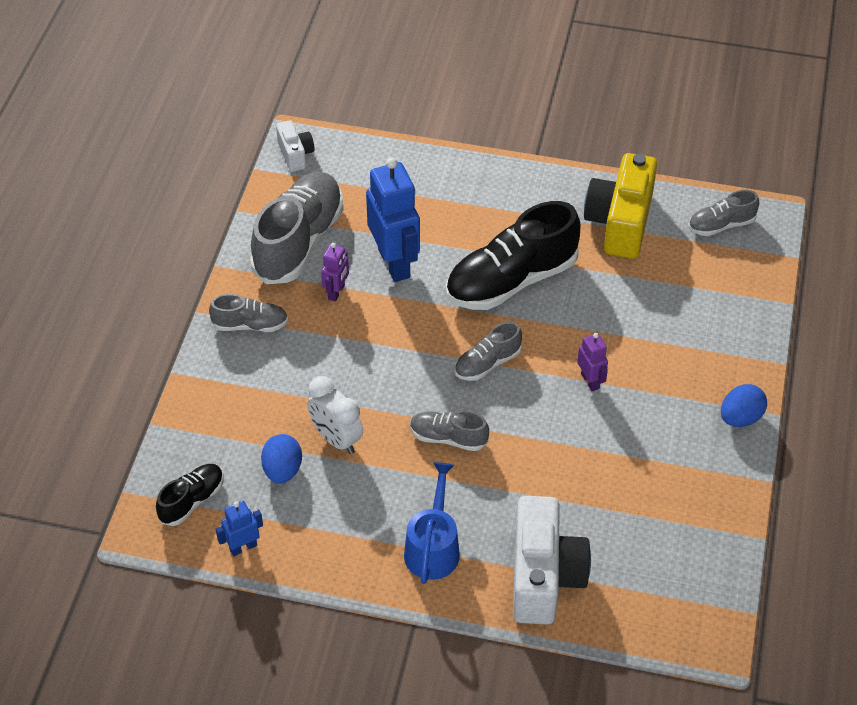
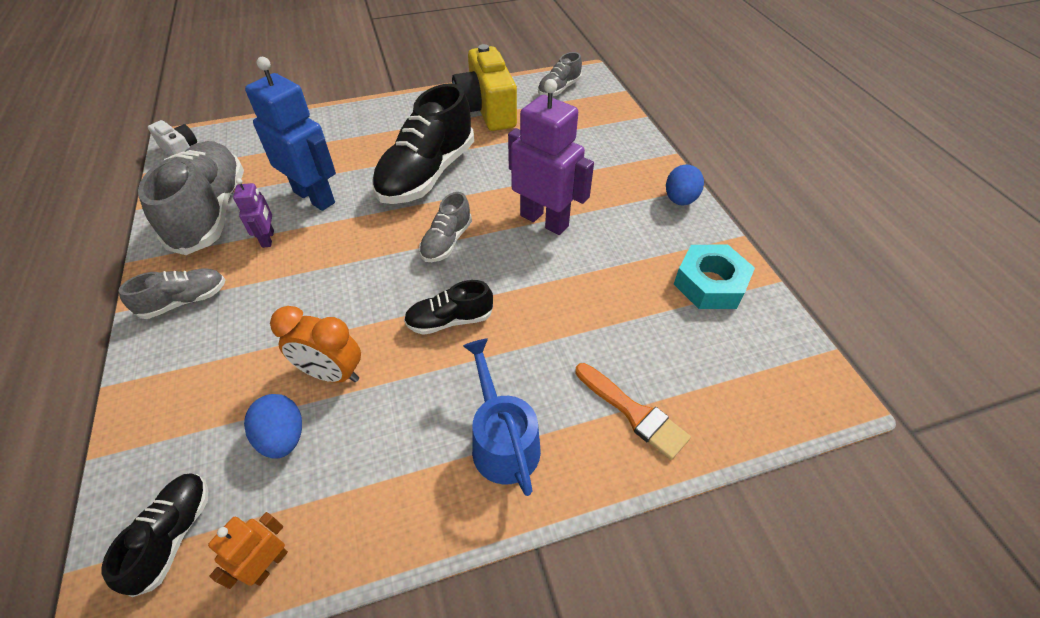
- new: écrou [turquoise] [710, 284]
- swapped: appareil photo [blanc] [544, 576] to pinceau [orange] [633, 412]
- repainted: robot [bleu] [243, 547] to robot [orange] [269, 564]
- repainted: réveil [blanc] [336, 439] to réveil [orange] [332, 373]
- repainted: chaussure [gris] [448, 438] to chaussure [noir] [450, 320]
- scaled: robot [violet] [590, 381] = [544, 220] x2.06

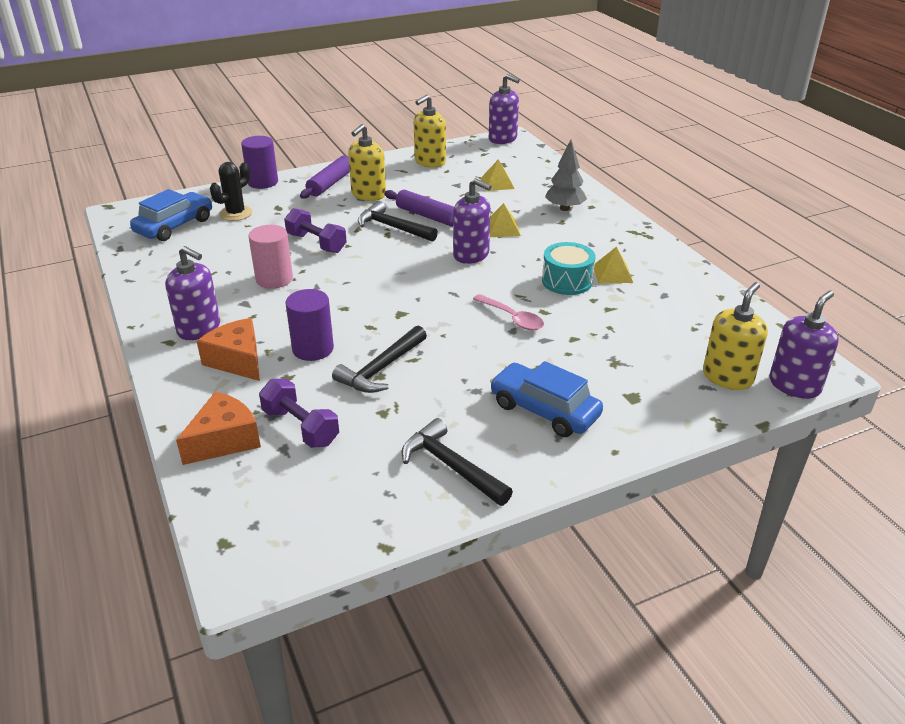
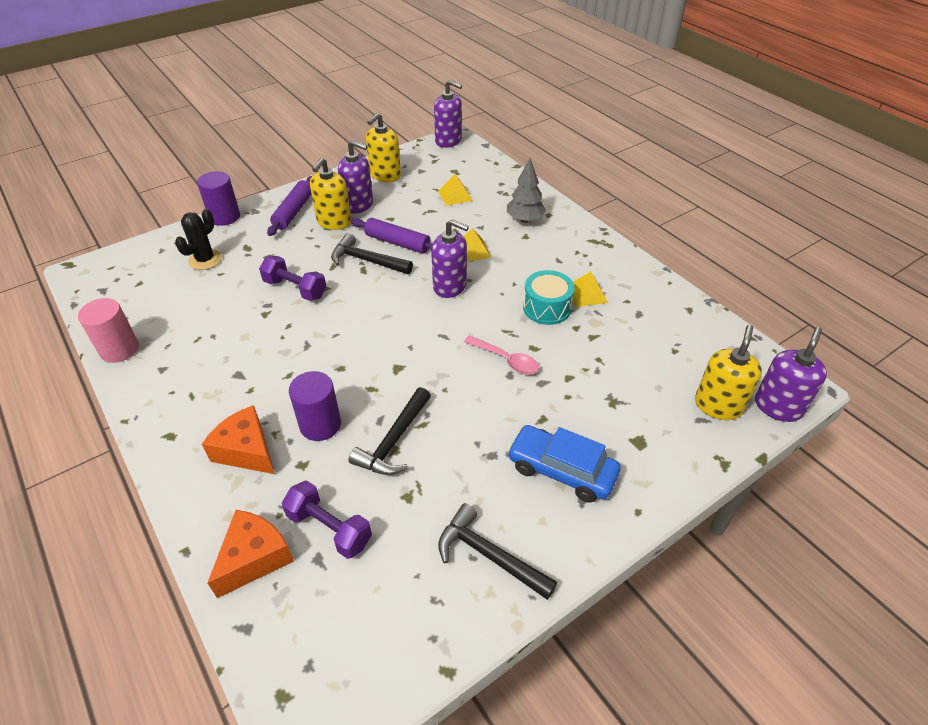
- gone: voiture [bleu] [174, 226]
- shifted: distributeur de savon [violet] [199, 329] to [358, 205]
- shifted: cylindre [rose] [274, 279] to [119, 349]

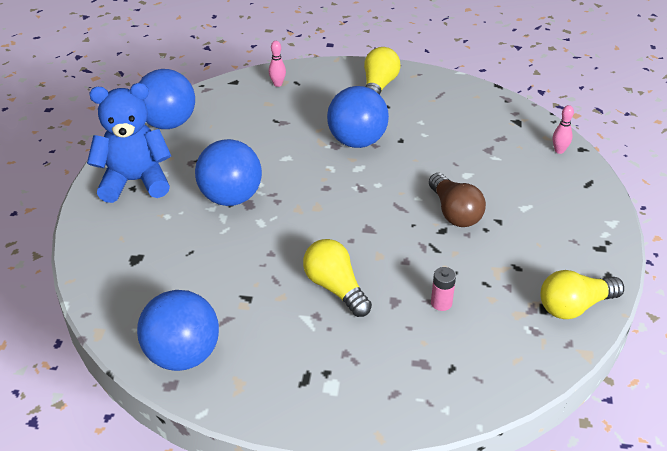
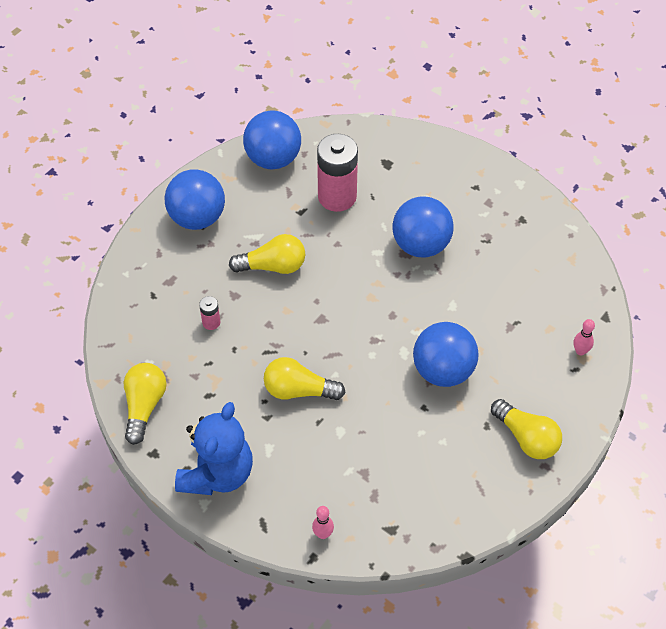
- new: pile [rose] [337, 196]
- shifted: ours en peluche [bleu] [135, 181] to [217, 473]
- shifted: balle [bleu] [168, 123] to [197, 217]
- repainted: ampoule [marron] [454, 212] to ampoule [jaune] [298, 390]

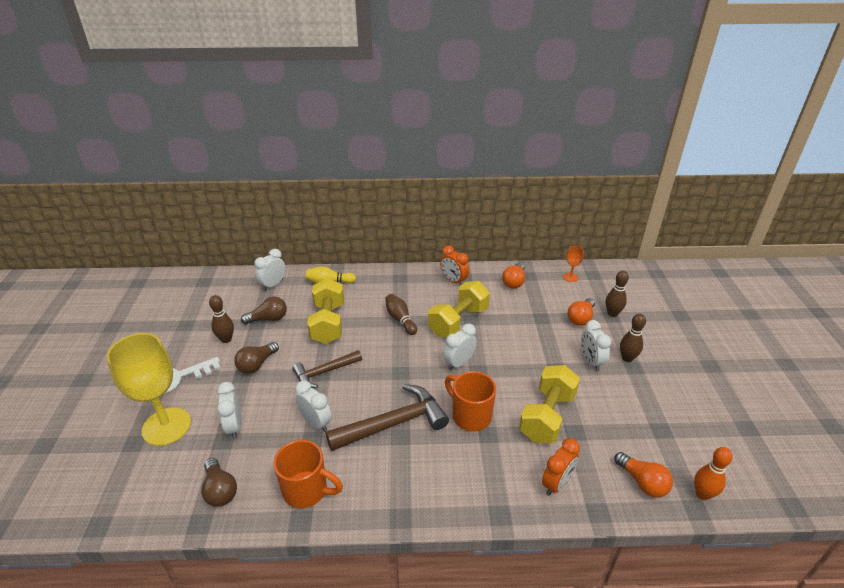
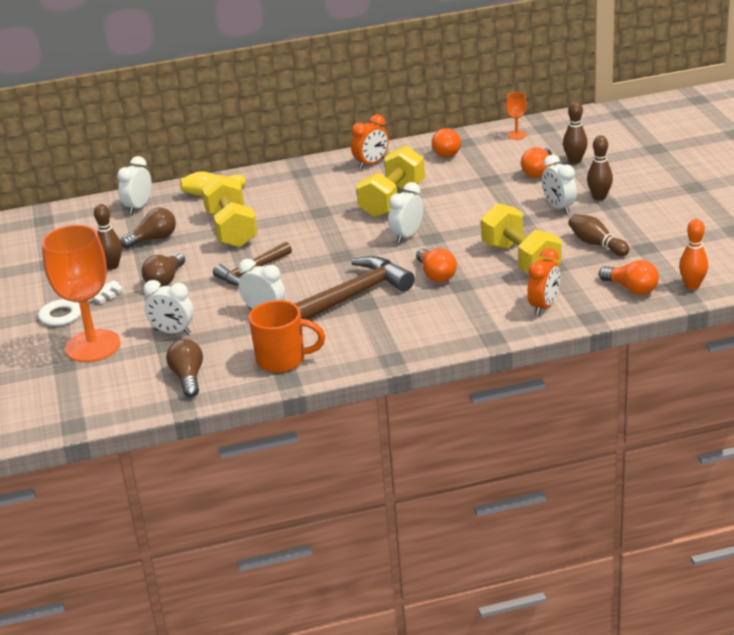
- shifted: quille [marron] [400, 319] to [596, 244]
- swapped: tasse [orange] [470, 415] to ampoule [orange] [436, 274]
- repainted: verre à pied [jaune] [166, 426] to verre à pied [orange] [92, 346]
- rotated: ampoule [marron] [220, 490] = [188, 378] 150 degrees counterclockwise
- rotated: réveil [blanc] [234, 427] = [172, 332] 45 degrees counterclockwise
- rotated: réveil [orange] [454, 281] = [371, 163] 75 degrees counterclockwise
- rotated: haltère [jaune] [547, 416] = [521, 260] 45 degrees counterclockwise

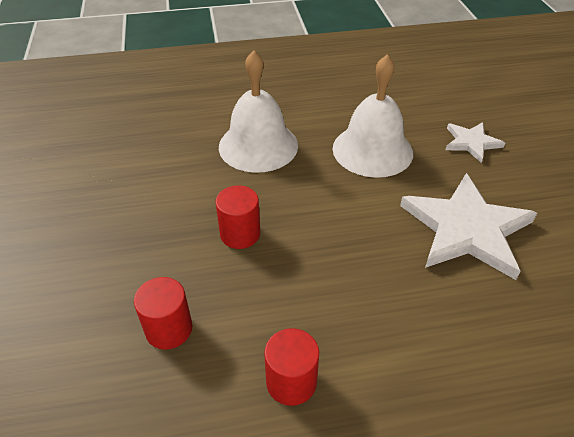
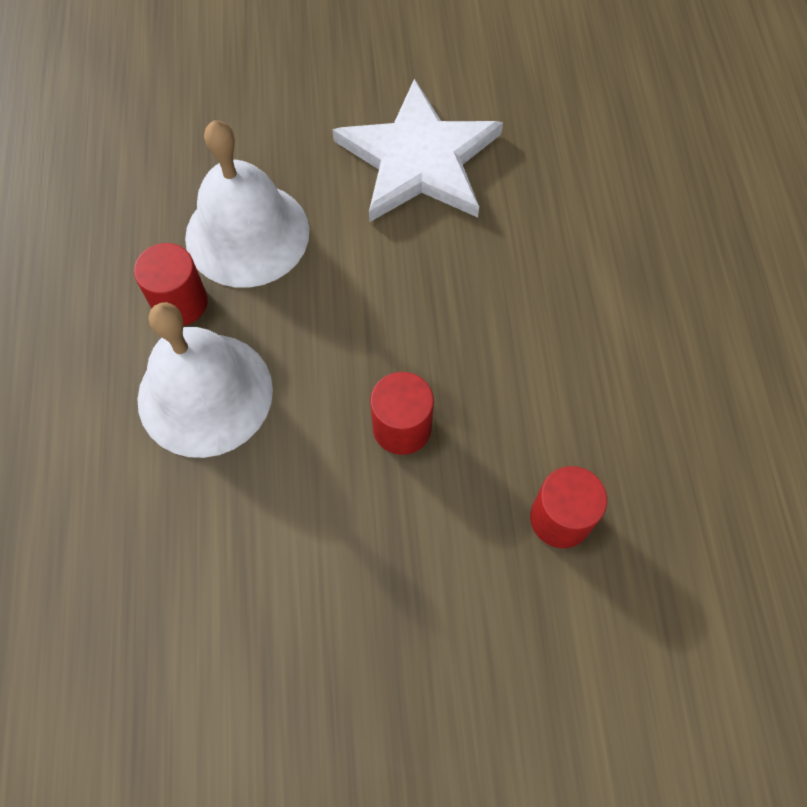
- gone: étoile [blanc] [471, 142]
- shifted: cylindre [rouge] [291, 382] to [180, 303]

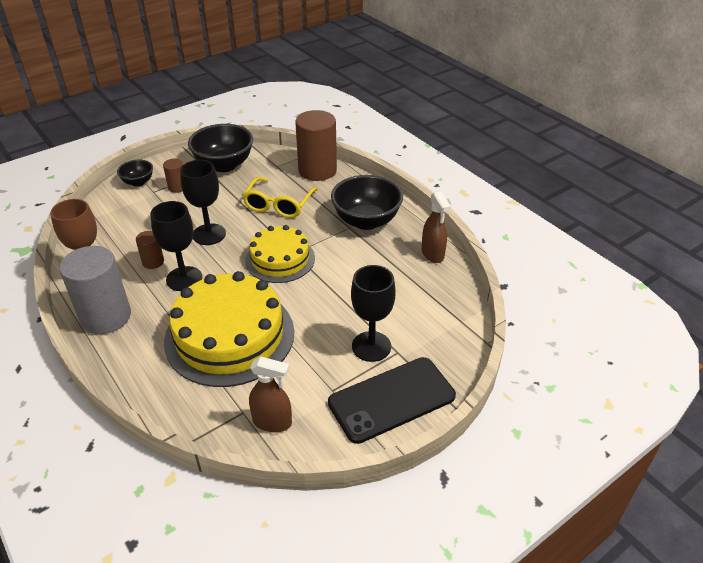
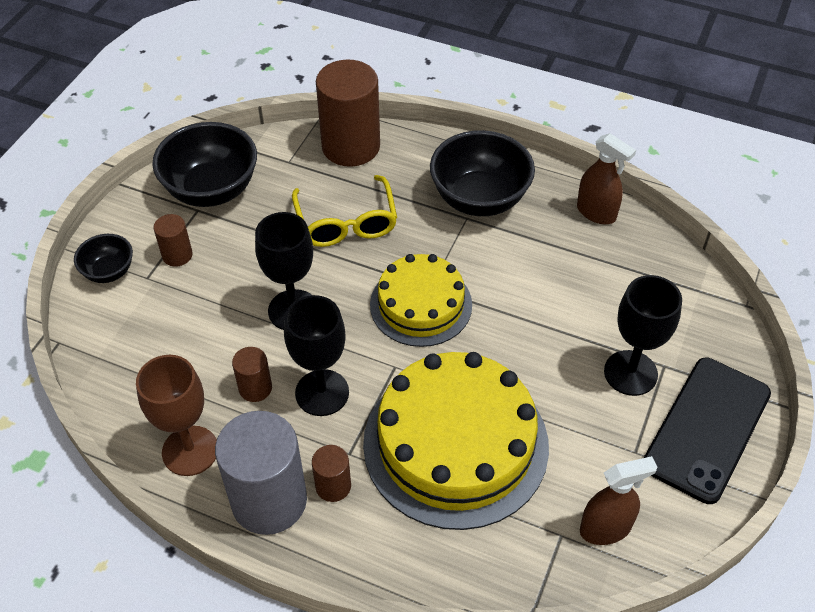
- new: cylindre [marron] [333, 486]

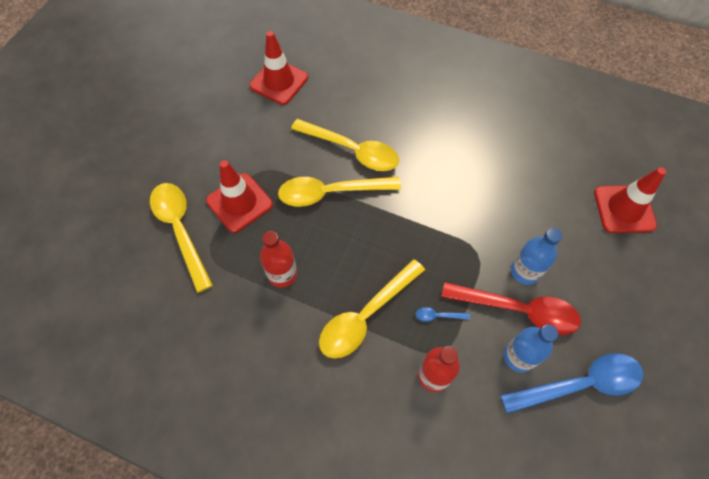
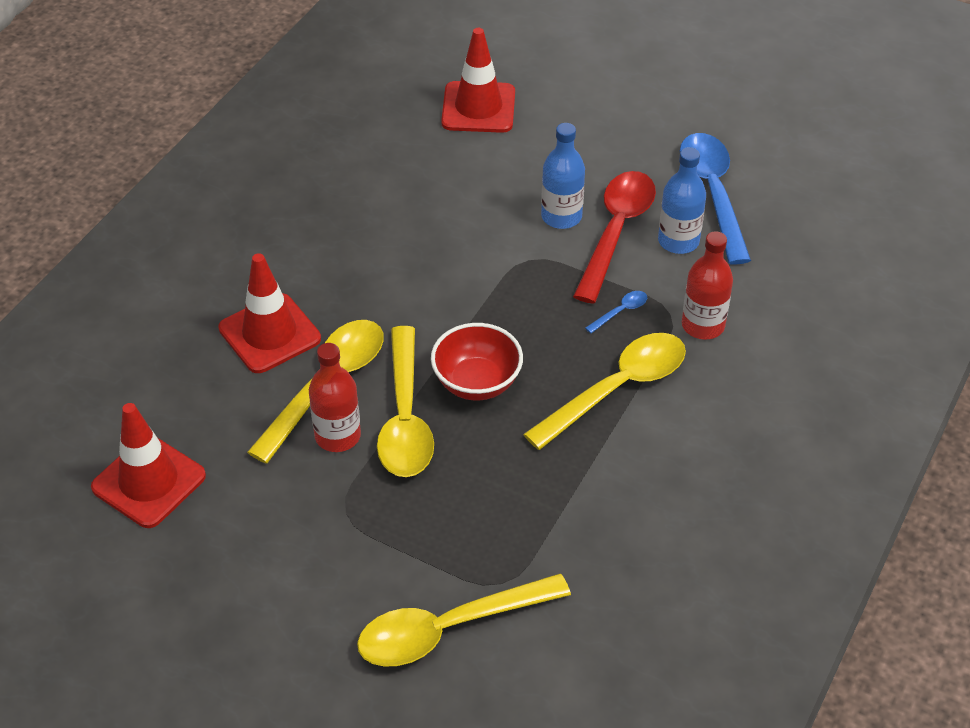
- new: bol [rouge] [477, 383]
- shifted: cône de chantier [rouge] [239, 202] to [269, 333]
- shifted: bouteille [rouge] [282, 274] to [337, 436]
- rotated: cuillère [jaune] [366, 316] = [617, 389] 90 degrees counterclockwise
- rotated: cuillère [bleu] [438, 316] = [620, 311] 135 degrees counterclockwise

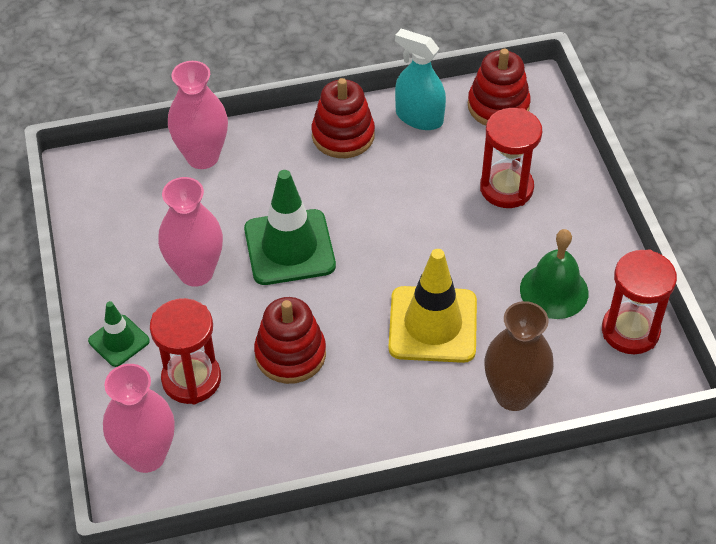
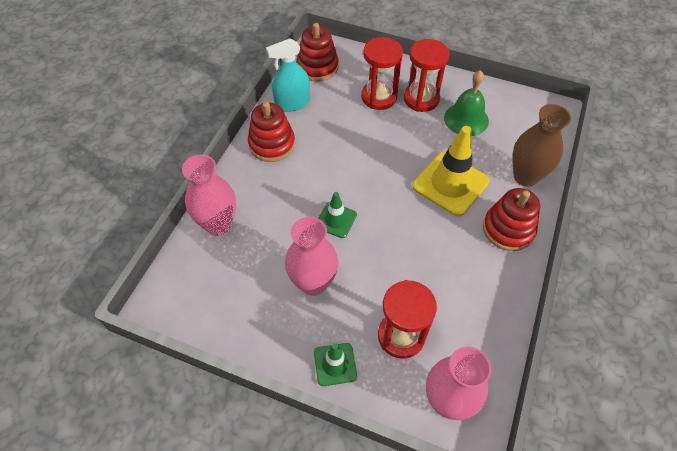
- shifted: jouet à empiler [rouge] [290, 354] to [508, 229]
- shifted: sablier [rouge] [630, 331] to [421, 99]
- scaled: cône de chantier [vert] [289, 247] = [336, 220] x0.54

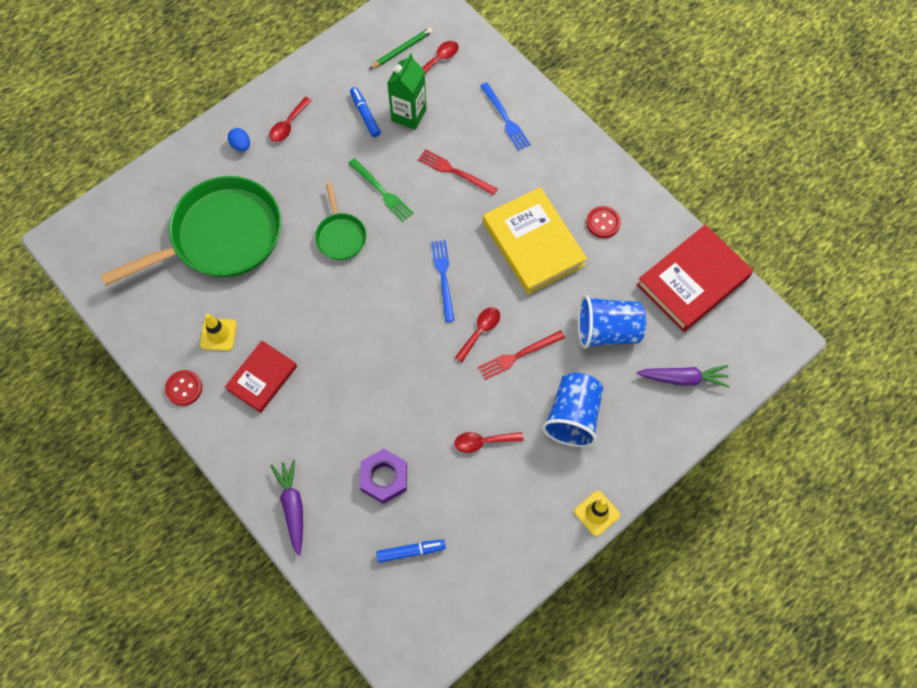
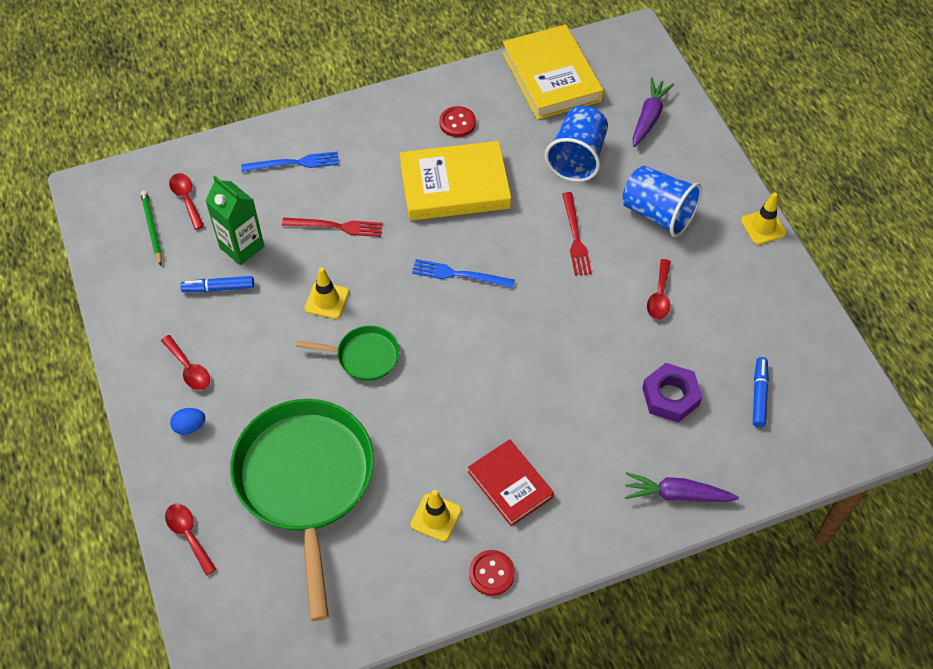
- shifted: cuillère [rouge] [480, 331] to [188, 535]
- swapped: fourchette [vert] [382, 191] to cône de chantier [jaune] [326, 300]
- repainted: livre [rouge] [692, 281] to livre [jaune] [551, 77]
- rotated: fourchette [rouge] [455, 172] = [336, 226] 135 degrees counterclockwise

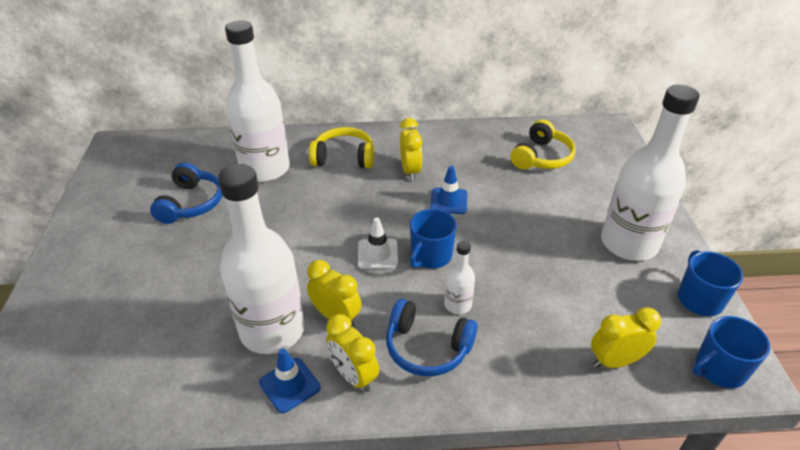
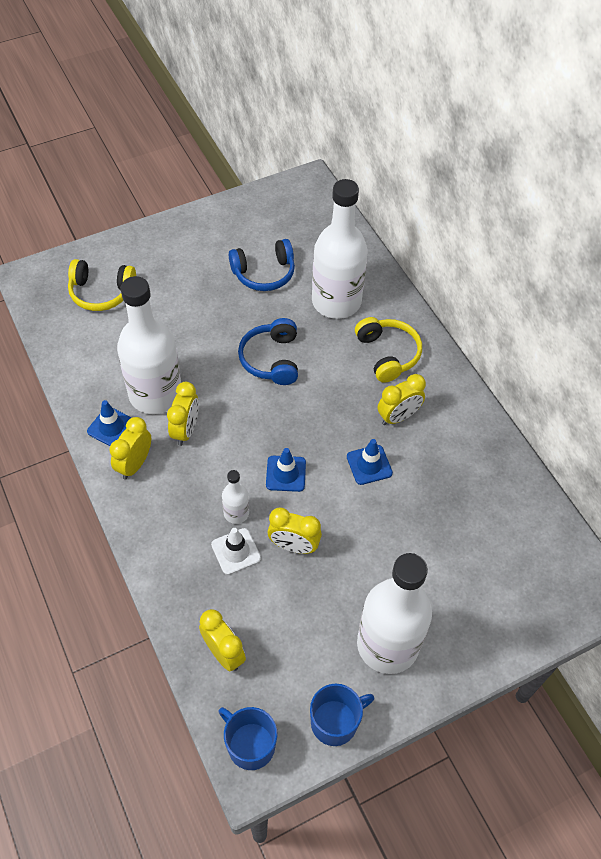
- new: réveil [jaune] [294, 546]
- shifted: cône de chantier [blanc] [377, 254] to [236, 551]
- shifted: casque audio [bleu] [427, 347] to [271, 359]
- shifted: casque audio [jaune] [541, 157] to [101, 292]
- swapped: tasse [bleu] [430, 256] to cône de chantier [bleu] [286, 474]

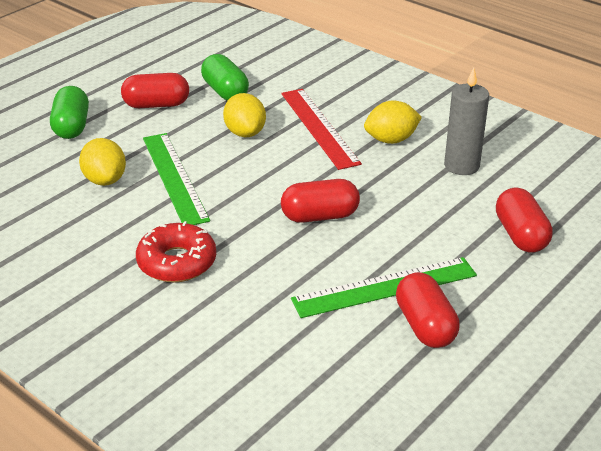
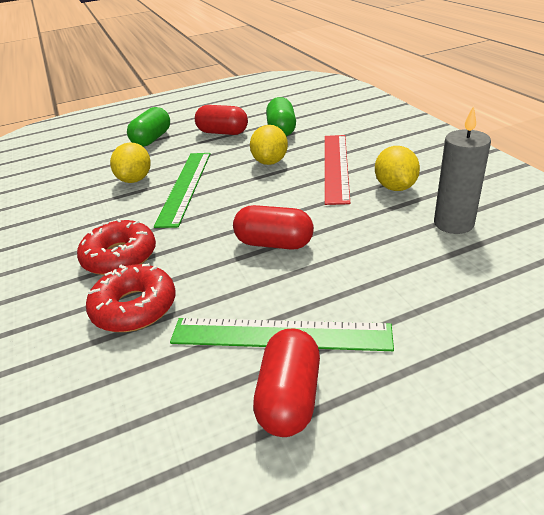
- gone: gélule [rouge] [520, 235]
- new: beignet [rouge] [134, 307]
- rotated: citron [jaune] [391, 140] = [395, 187] 75 degrees clockwise

